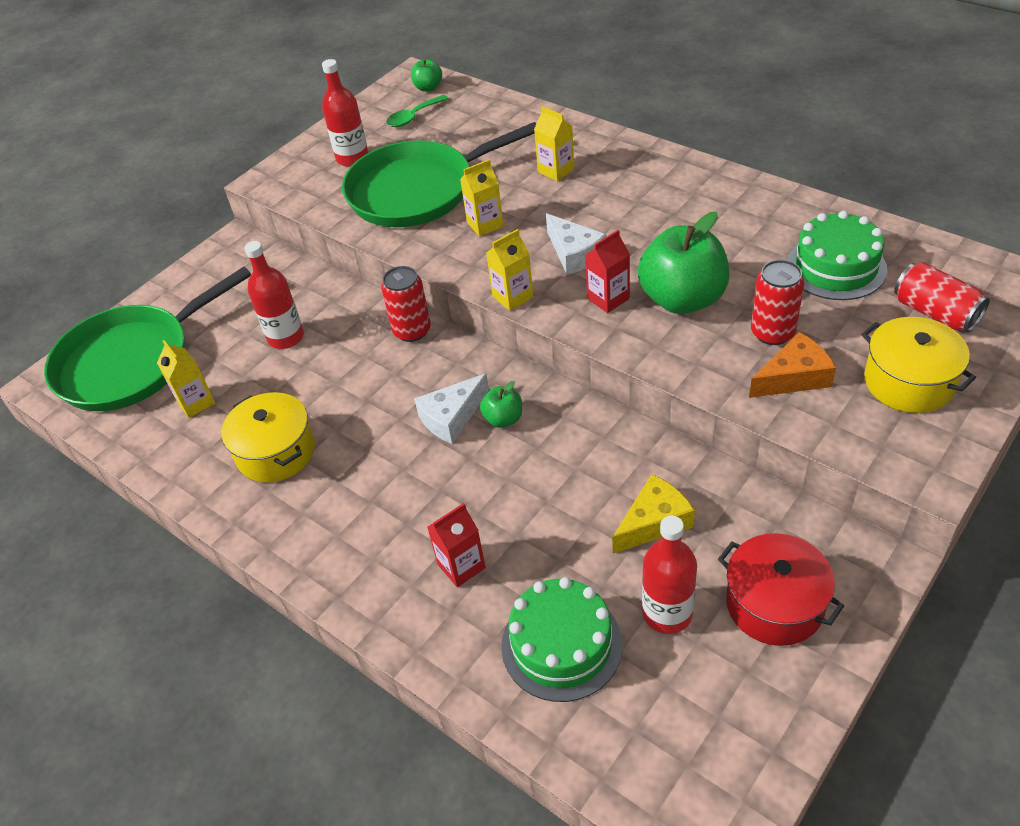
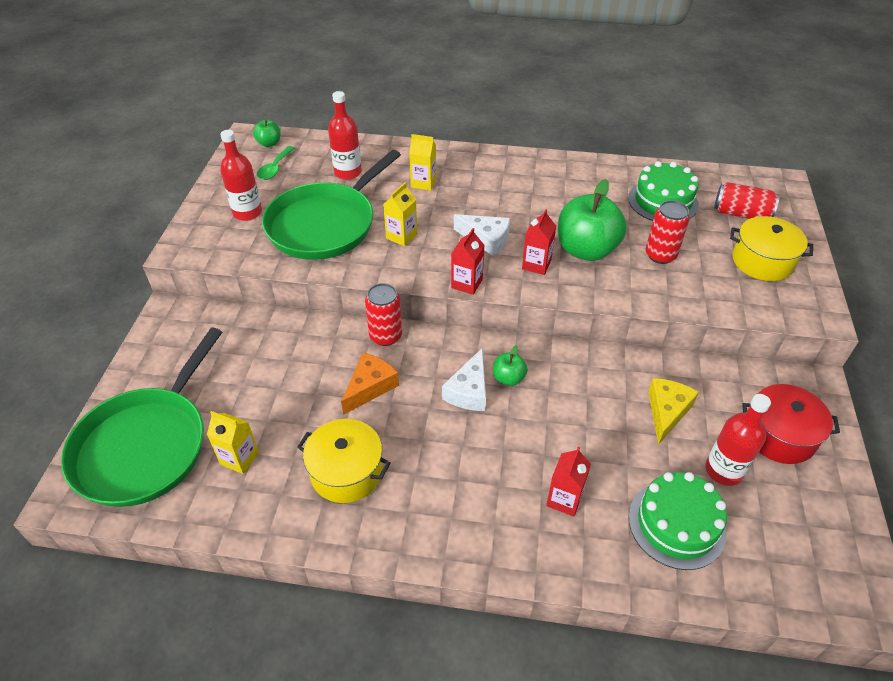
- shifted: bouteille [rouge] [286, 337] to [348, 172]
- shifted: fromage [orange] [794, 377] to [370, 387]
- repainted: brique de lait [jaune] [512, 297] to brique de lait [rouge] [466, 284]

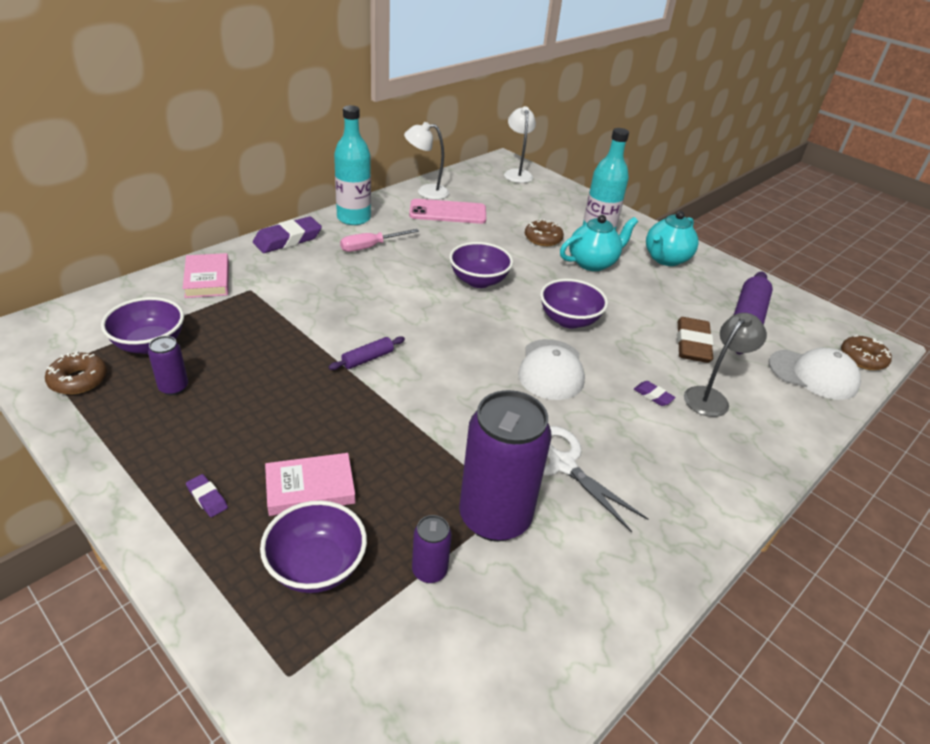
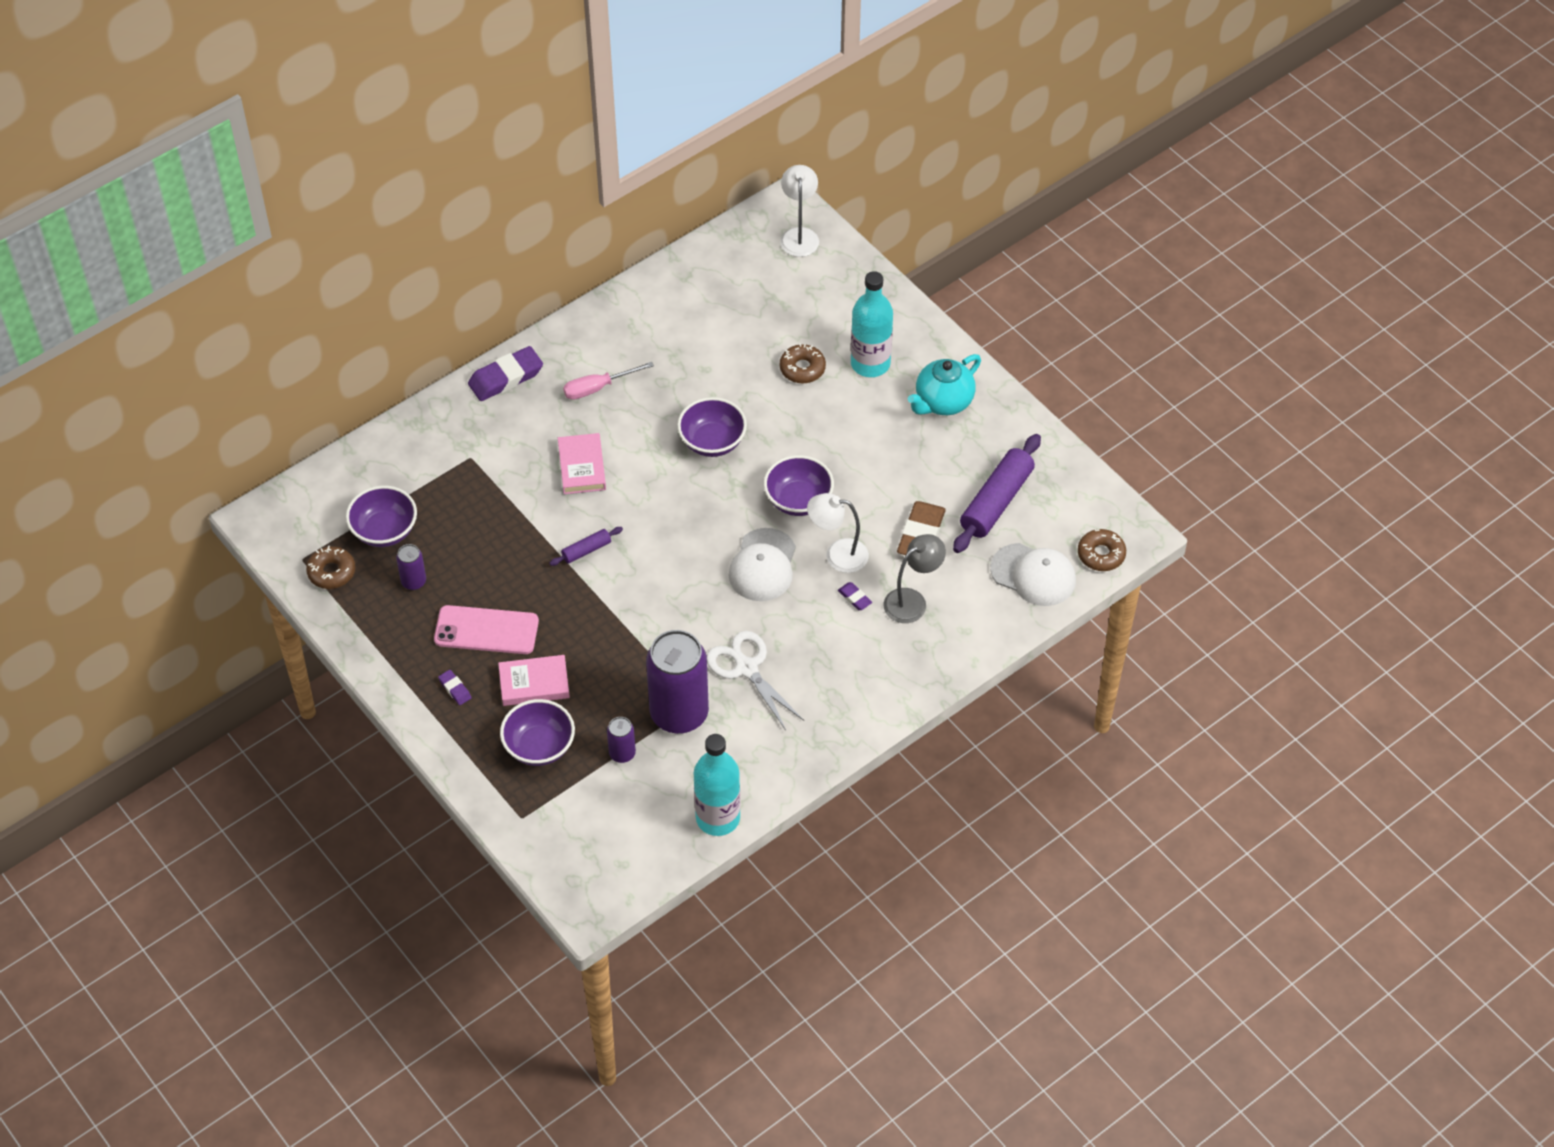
- gone: théière [turquoise] [592, 263]
- shifted: livre [rose] [207, 279] to [582, 467]
- shifted: bouteille [turquoise] [354, 218] to [718, 818]
- shifted: lampe [blanc] [426, 192] to [837, 554]
- shifted: téléphone [rose] [448, 212] to [486, 630]

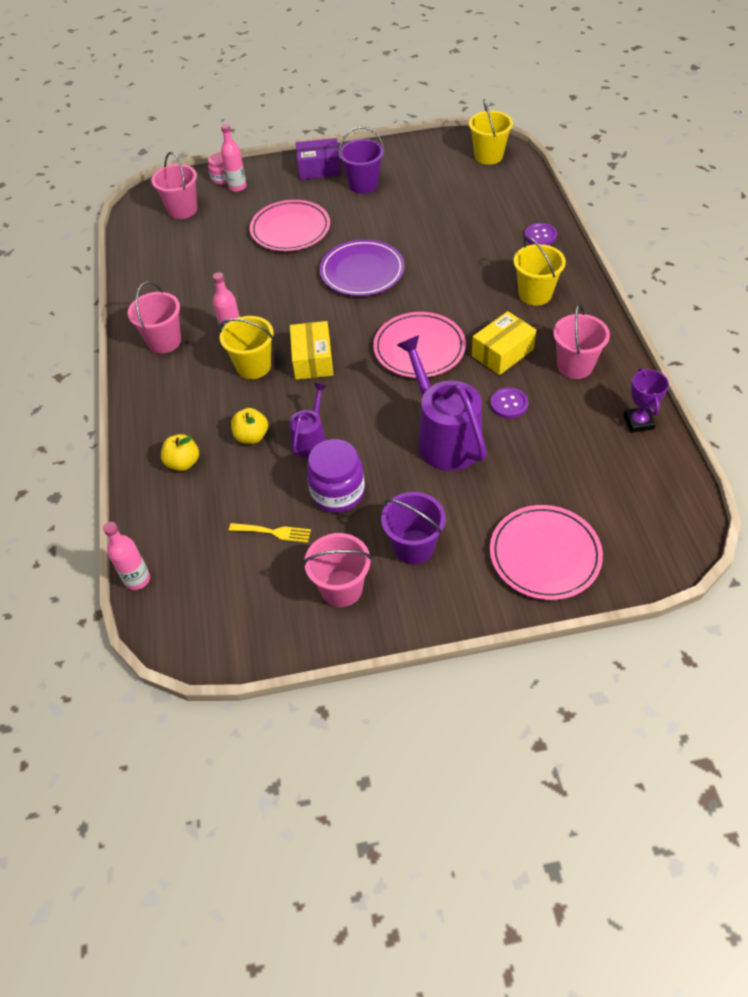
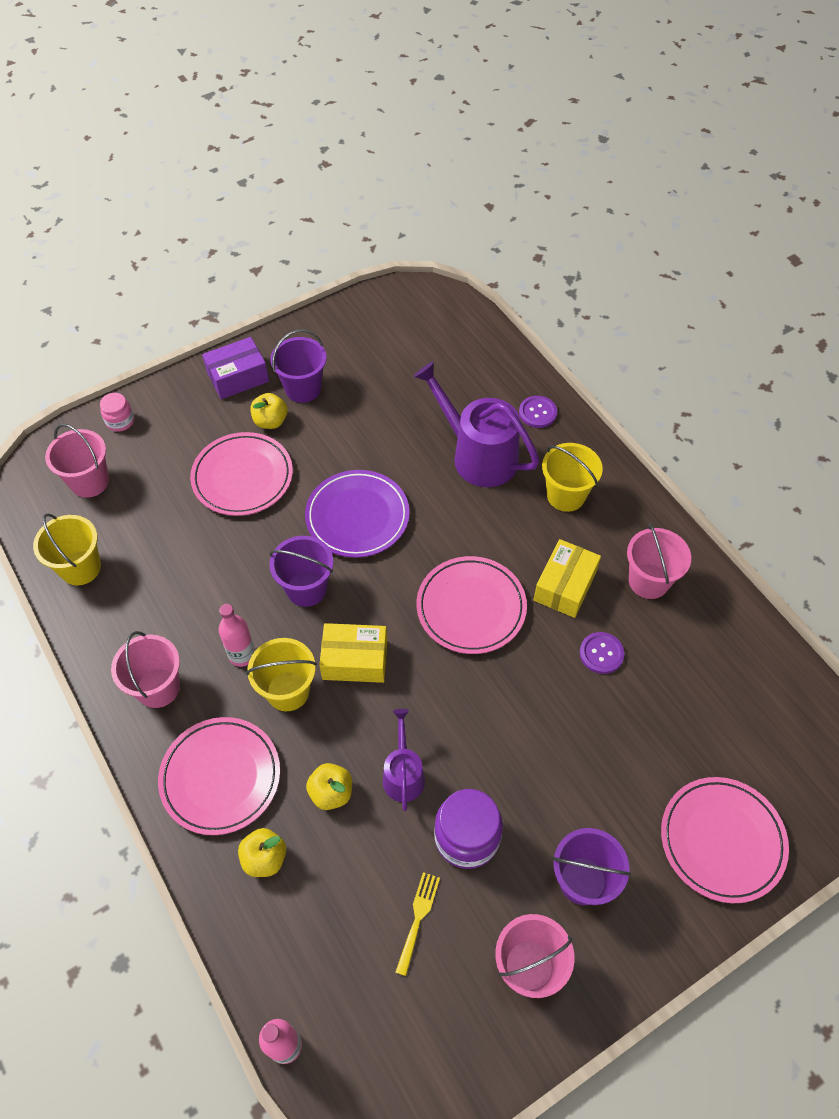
- gone: bouteille [rose] [237, 187]
- gone: trophée [violet] [638, 422]
- new: assiette [rose] [220, 777]
- new: pomme [jaune] [270, 421]
- new: seau [violet] [306, 589]
- shifted: arrosoir [violet] [444, 438] to [478, 455]
- shifted: seau [jaune] [488, 156] to [80, 568]
- rotated: fourchette [jaune] [273, 532] = [418, 918] 60 degrees counterclockwise
- rotated: boîte [jaune] [312, 360] = [355, 660] 60 degrees counterclockwise

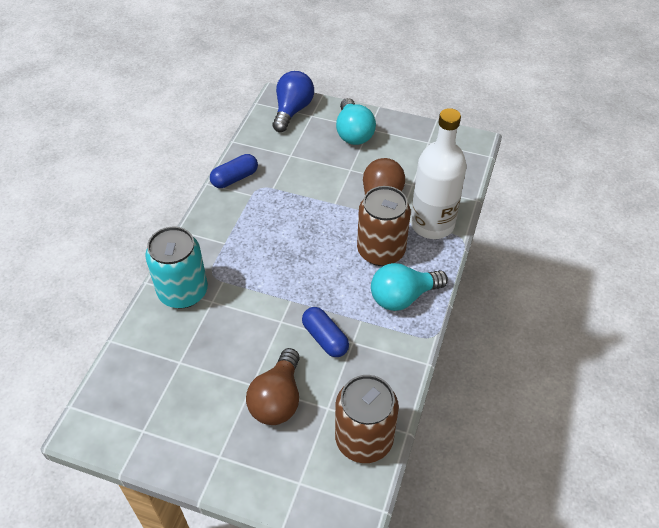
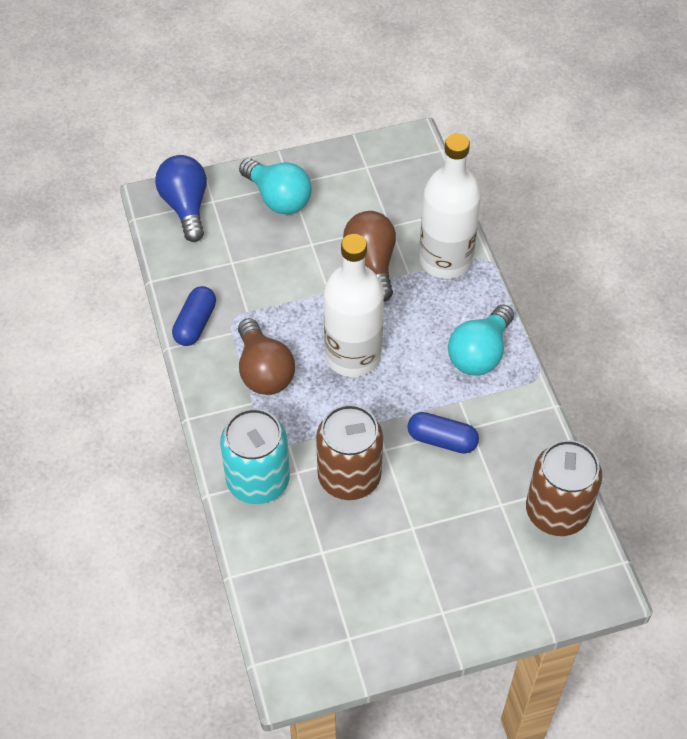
- new: bouteille [blanc] [353, 355]
- shifted: ampoule [marron] [277, 399] to [264, 371]
- shifted: canette [marron] [381, 251] to [349, 476]

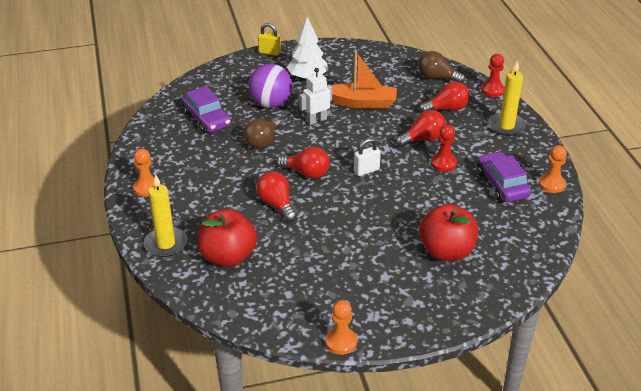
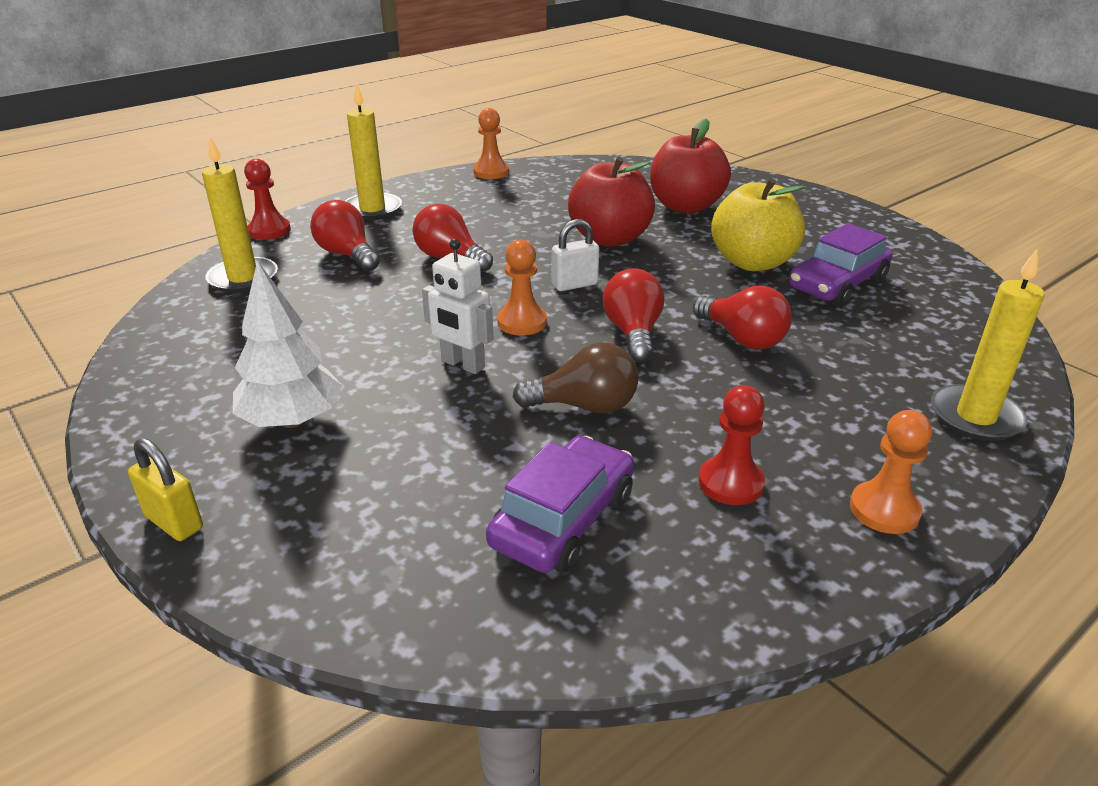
- gone: balle [violet] [271, 103]
- gone: bateau [orange] [362, 103]
- new: pomme [jaune] [752, 262]
- shifted: pomme [rouge] [228, 257] to [610, 238]
- shifted: pion [orange] [341, 342] to [522, 322]
- shifted: pion [rouge] [443, 163] to [730, 483]
- shifted: voiture [violet] [502, 184] to [837, 284]
- swapped: ampoule [marron] [437, 78] to bougie [jaune] [243, 278]
- rotated: ampoule [rouge] [277, 204] = [742, 338] 75 degrees counterclockwise
- rotated: cadenas [jaune] [269, 52] = [174, 522] 45 degrees counterclockwise
- rotated: cadenas [blanc] [366, 170] = [574, 285] 60 degrees counterclockwise

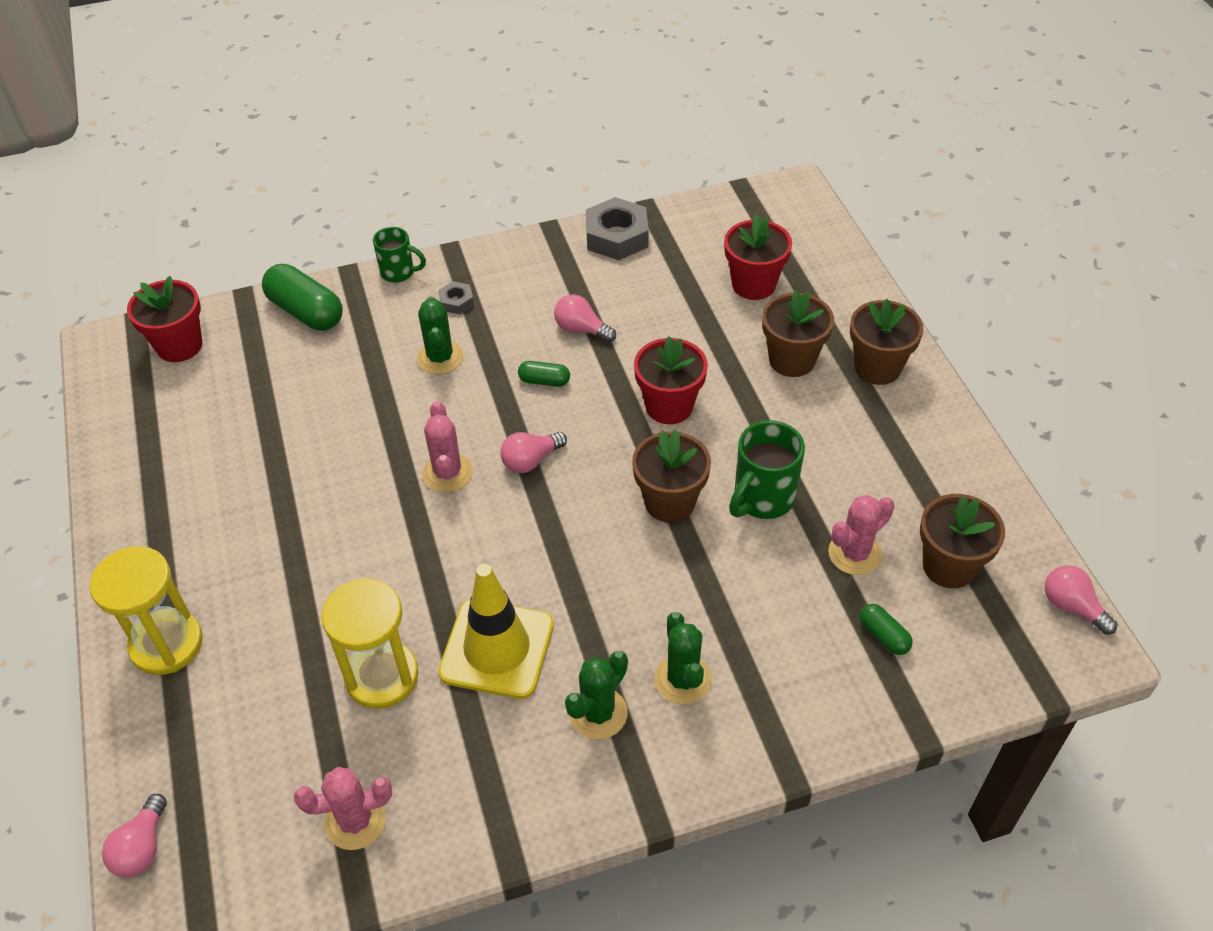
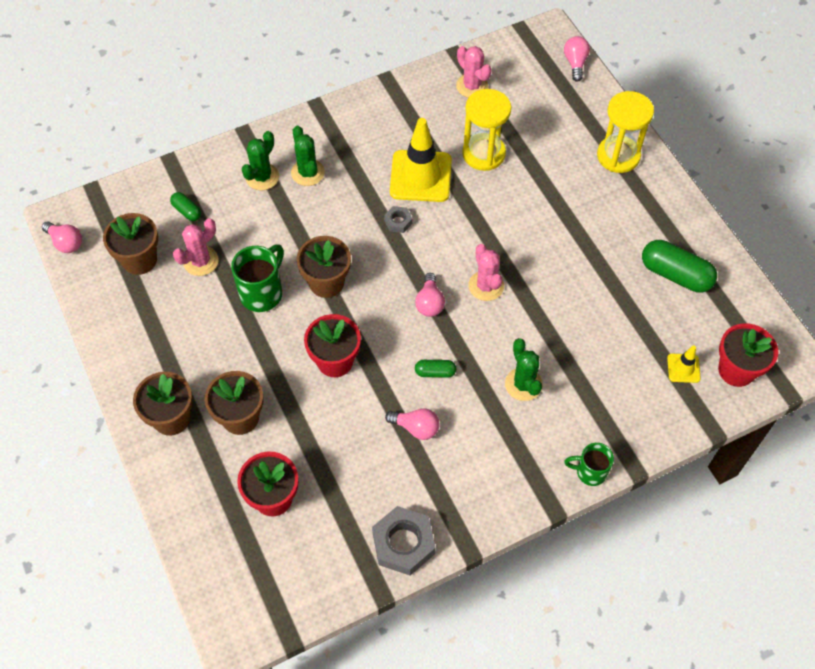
- new: cône de chantier [jaune] [683, 368]
- shifted: gélule [vert] [306, 312] to [675, 274]
- shifted: écrou [gris] [456, 302] to [398, 222]
- shifted: cactus [vert] [598, 713] to [262, 177]
- rotated: cactus [rose] [355, 821] = [472, 86] 75 degrees clockwise
- rotated: ampoule [rose] [531, 460] = [429, 302] 135 degrees clockwise

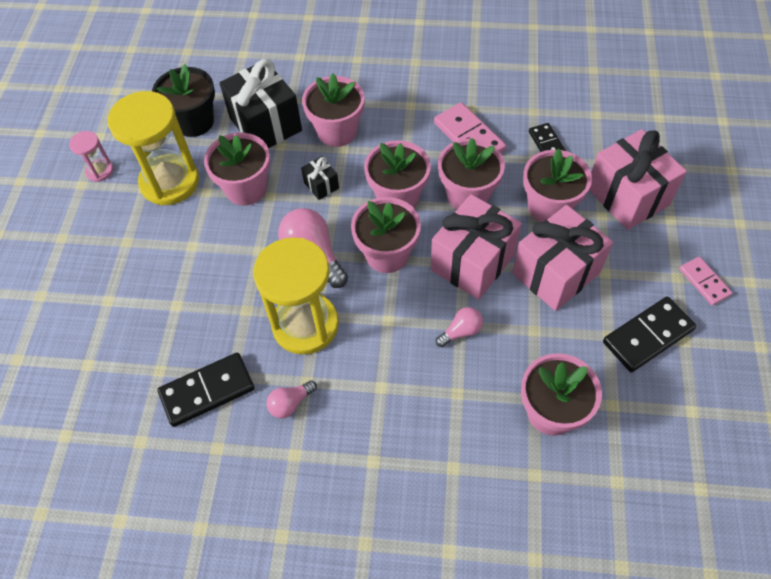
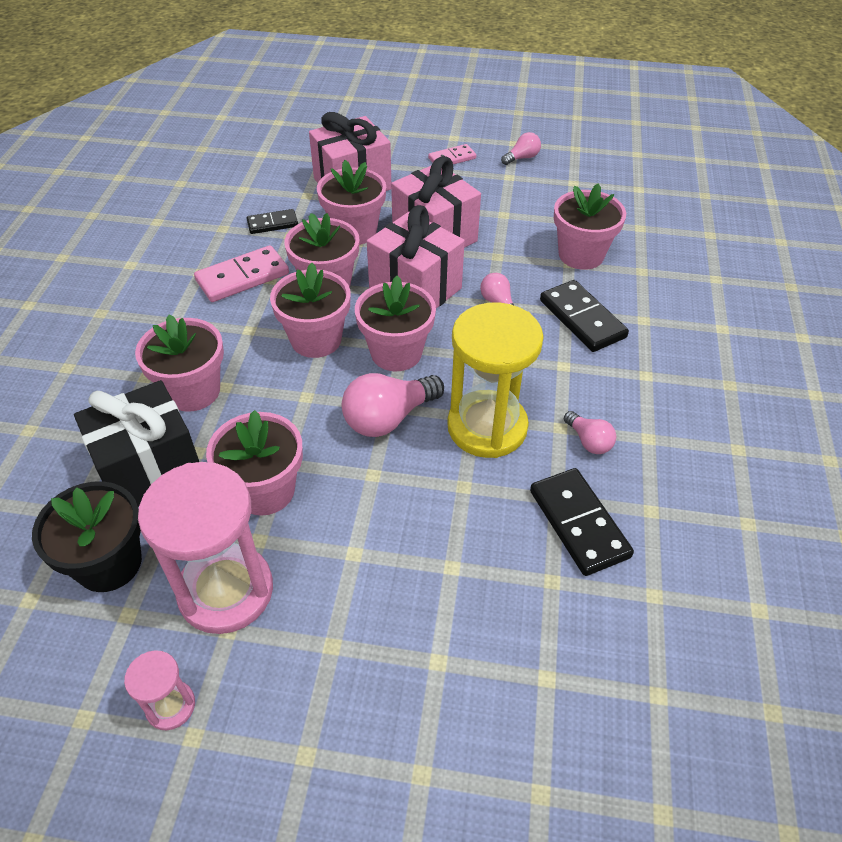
- gone: cadeau [noir] [321, 185]
- new: ampoule [rose] [522, 158]
- shifted: domino [noir] [648, 336] to [582, 319]
- repainted: sablier [jaune] [170, 182] to sablier [rose] [226, 591]

